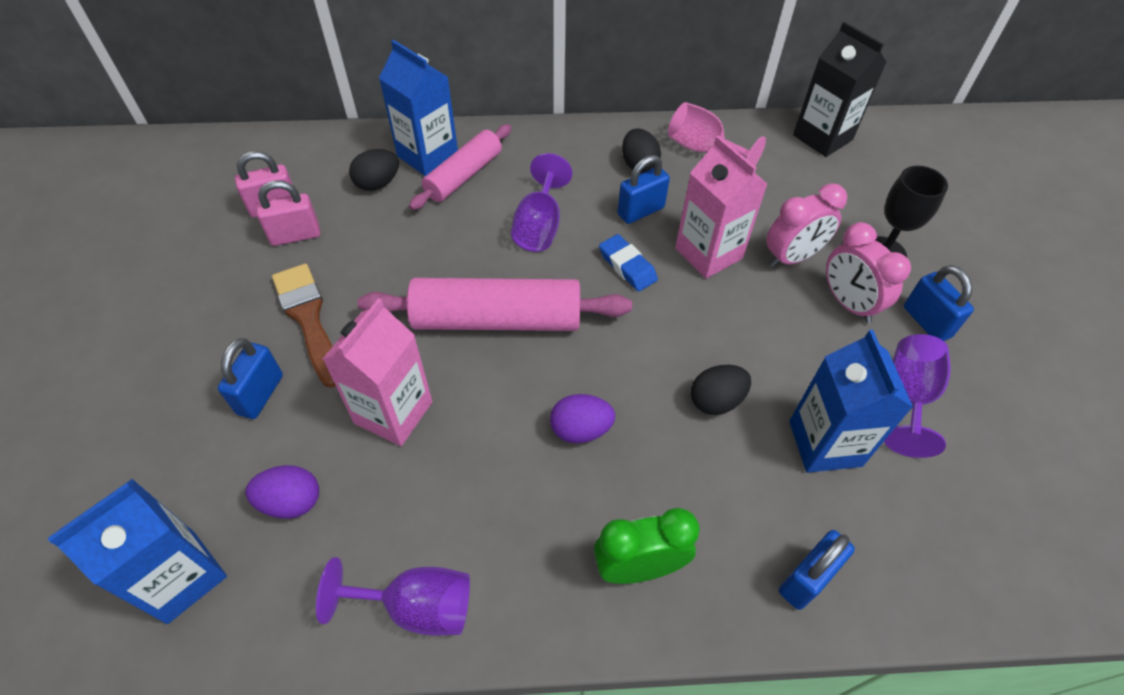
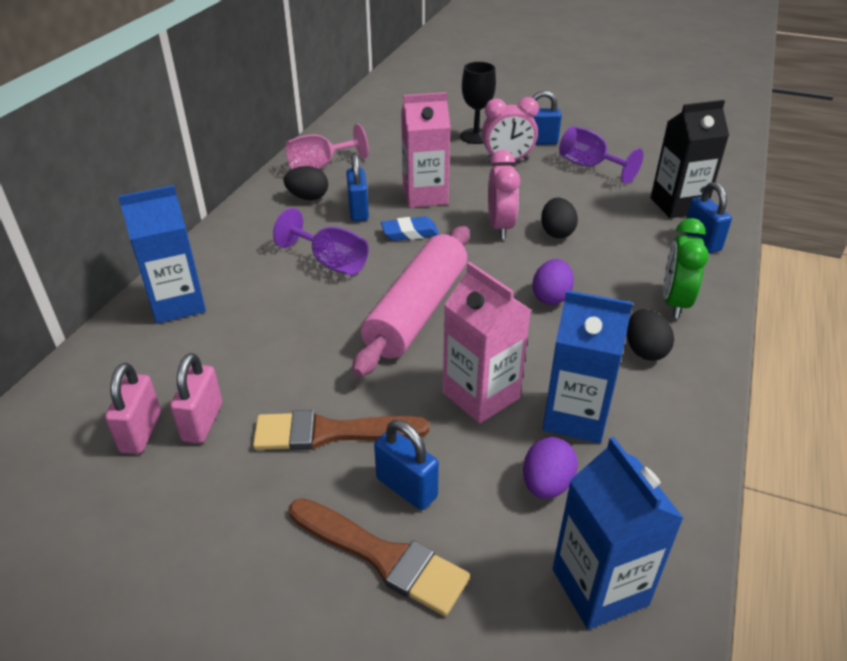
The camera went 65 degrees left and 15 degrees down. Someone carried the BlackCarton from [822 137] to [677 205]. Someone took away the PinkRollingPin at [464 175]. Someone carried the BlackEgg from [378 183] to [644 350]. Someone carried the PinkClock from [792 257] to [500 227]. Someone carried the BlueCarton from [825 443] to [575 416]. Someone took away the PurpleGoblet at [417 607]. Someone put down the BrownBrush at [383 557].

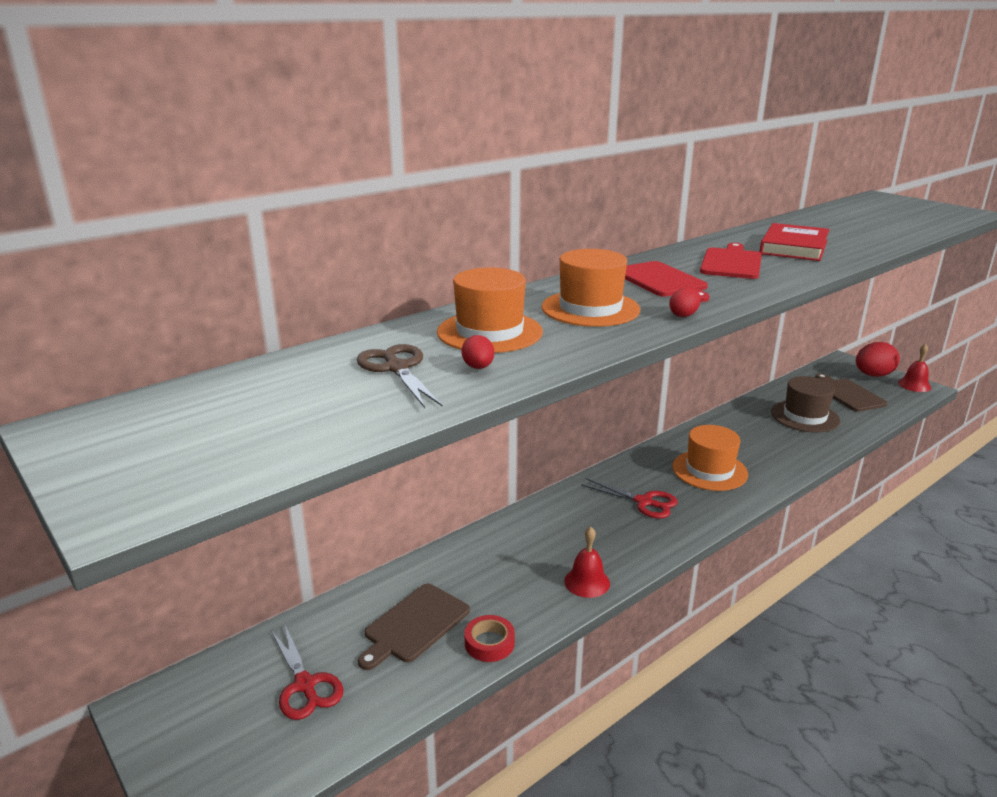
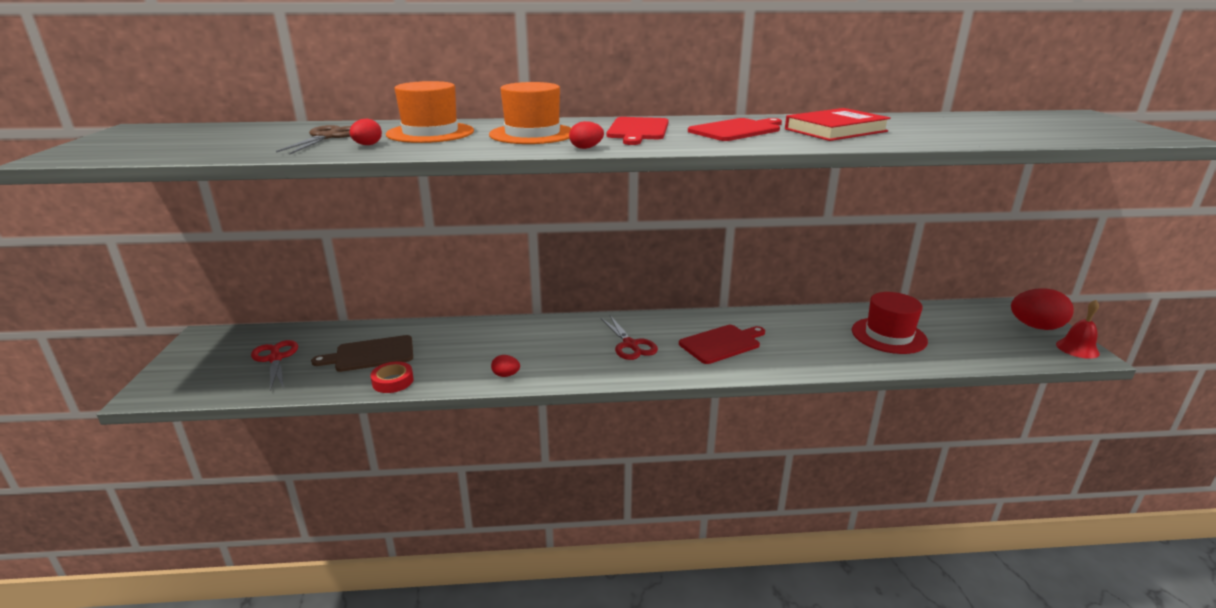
The camera went 35 degrees right and 0 degrees up. Someone took away the BrownCuttingBoard at [848 394]. Someone repainted the BrownHat at [804 416], which became the RedHat at [888 335]. Someone swapped the OrangeHat at [709 470] for the RedCuttingBoard at [722 343]. Someone swapped the RedBell at [587 582] for the RedEgg at [506 375]. Someone rotated the RedScissors at [305 685] by 150 degrees clockwise.

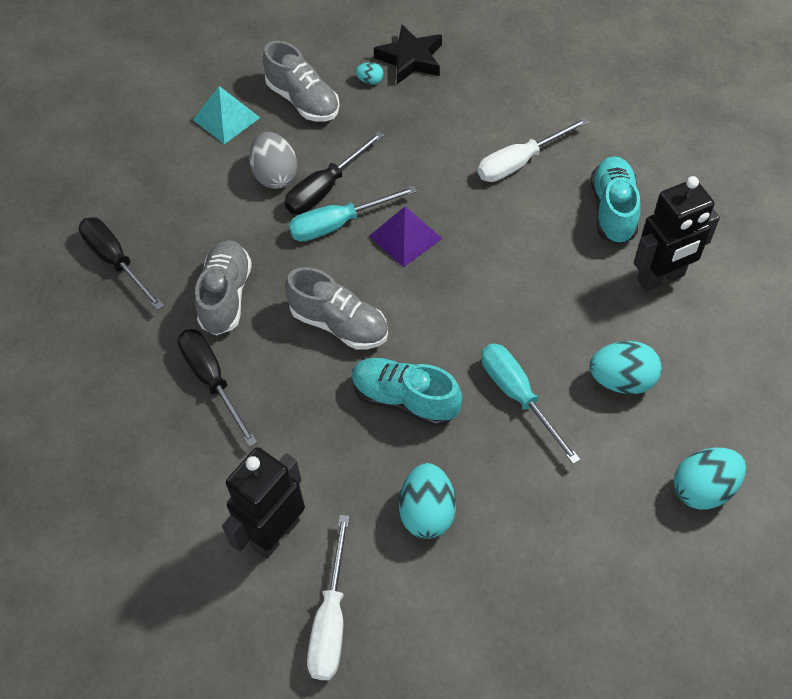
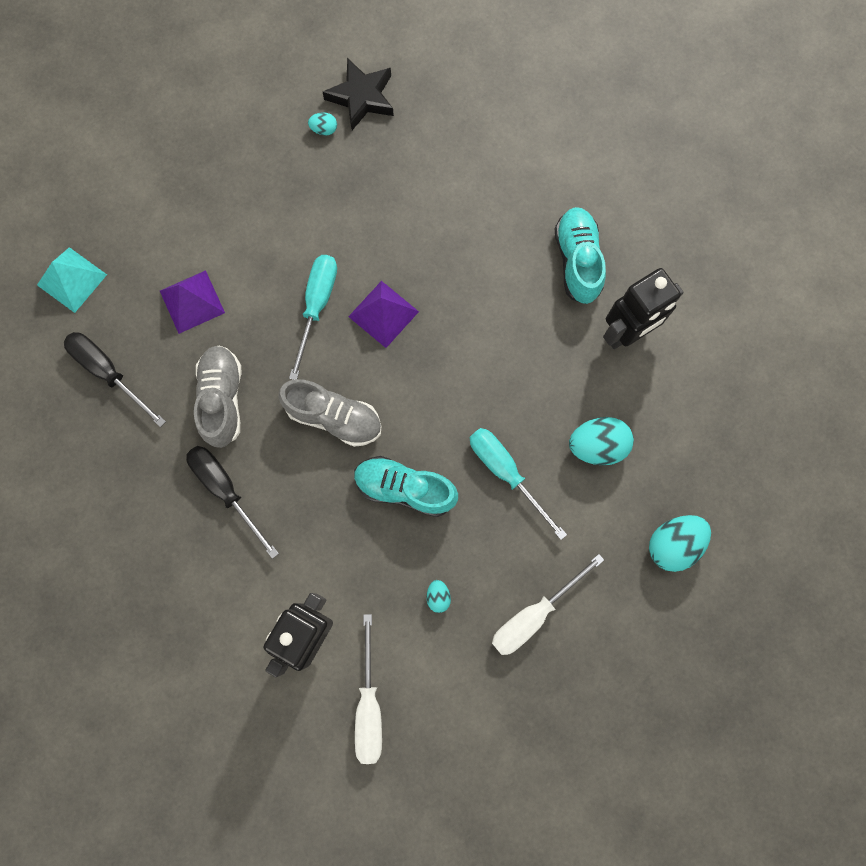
The camera went 10 degrees left and 20 degrees up. Someone took away the GreyShoe at [303 101]. Someone carried the TurquoisePyramid from [226 118] to [71 279]. Someone carried the WhiteScrewdriver from [519 162] to [534 614]. Someone took away the BlackScrewdriver at [325 188]. Someone took away the GreyEgg at [275 175]. Someone rotated the TurquoiseScrewdriver at [338 224] by 135 degrees clockwise. Someone scaled the TurquoiseEgg at [427 512] by 0.49. Someone put down the PurplePyramid at [192 301].

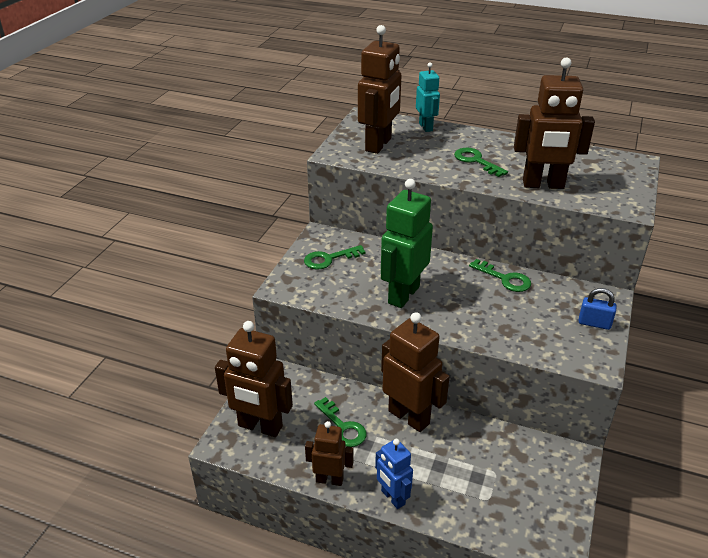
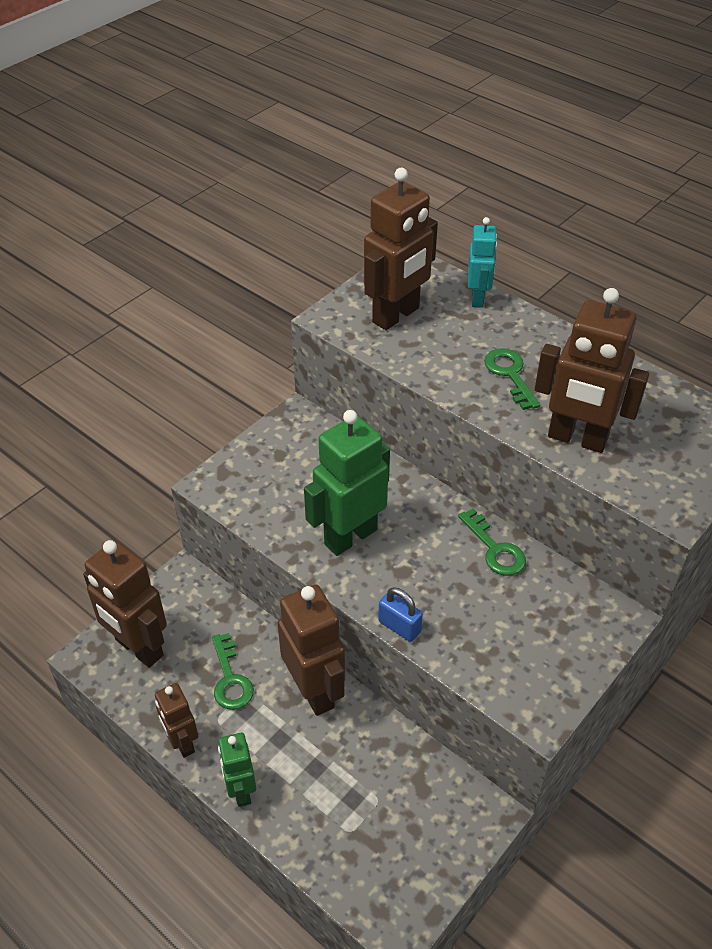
The camera went 20 degrees right and 10 degrees up. Someone took away the GreenKey at [329 259]. Someone carried the BluePadlock from [594 323] to [399 626]. Someone rotated the BrownRobot at [329 479] by 150 degrees counterclockwise. Someone repainted the BlueRobot at [392 497], which became the GreenRobot at [241 790].

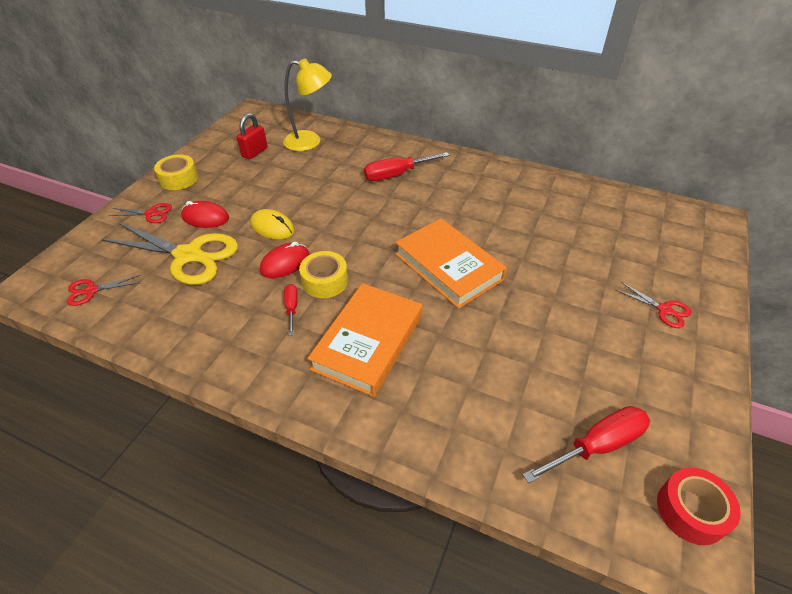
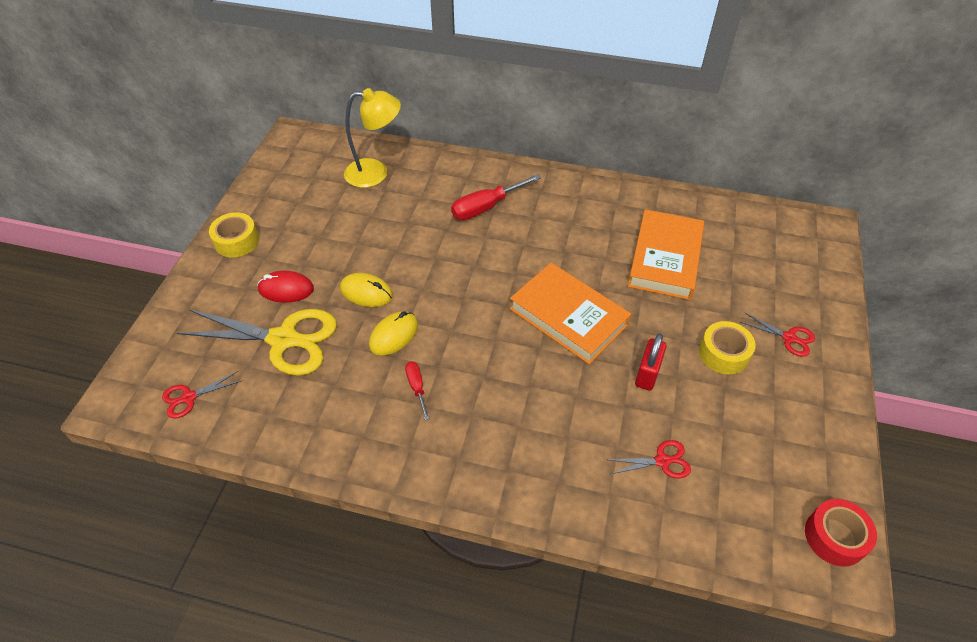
The camera went 10 degrees left and 5 degrees up. Someone carried the RedPadlock from [254 152] to [647 374]. Someone carried the RedScissors from [151 214] to [662 461]. Someone repainted the RedMouse at [285 263], which became the YellowMouse at [394 335]. Someone carried the YellowTape from [325 281] to [723 353]. Someone carried the OrangeBook from [368 342] to [665 259]. Someone took away the RedScrewdriver at [597 446].

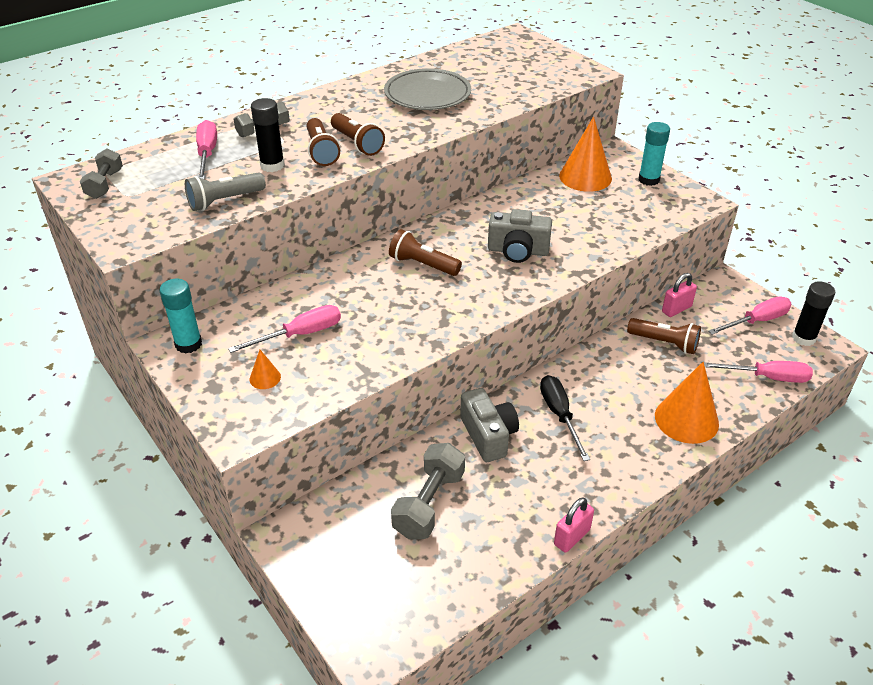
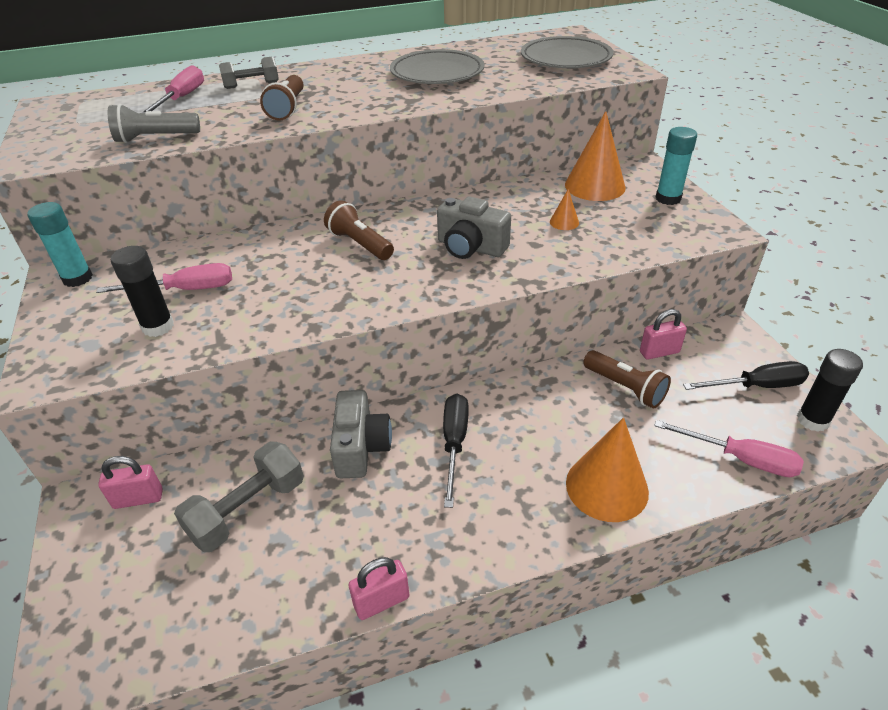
The camera went 20 degrees right and 0 degrees up. Someone carried the BlackGlueStick from [272 165] to [158 326]. Someone took away the BrownFlashlight at [357 143]. Someone took away the GreyDumbbell at [105 184]. Someone repainted the PinkScrewdriver at [757 321], which became the BlackScrewdriver at [757 386]. Someone carried the OrangeCone from [265 378] to [564 222]. Someone put down the GreyPlate at [565 59]. Someone put down the PinkPadlock at [138 499].

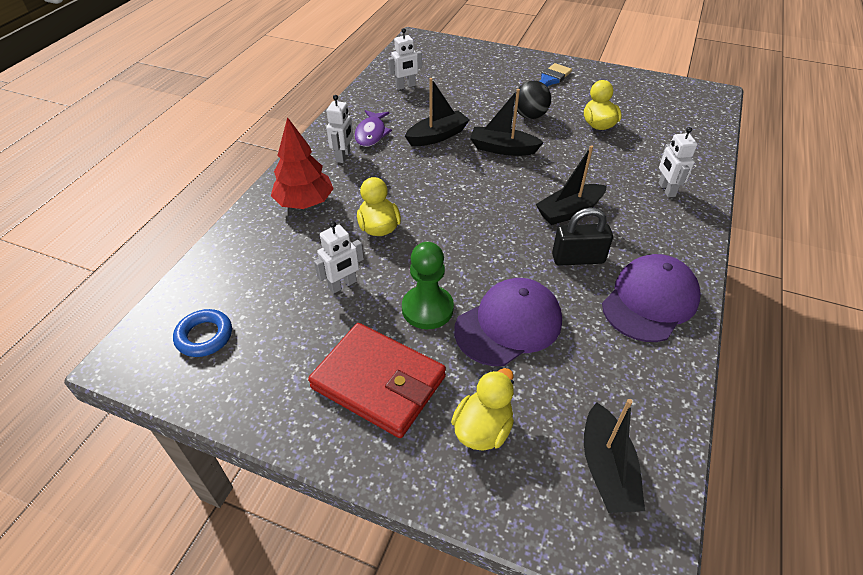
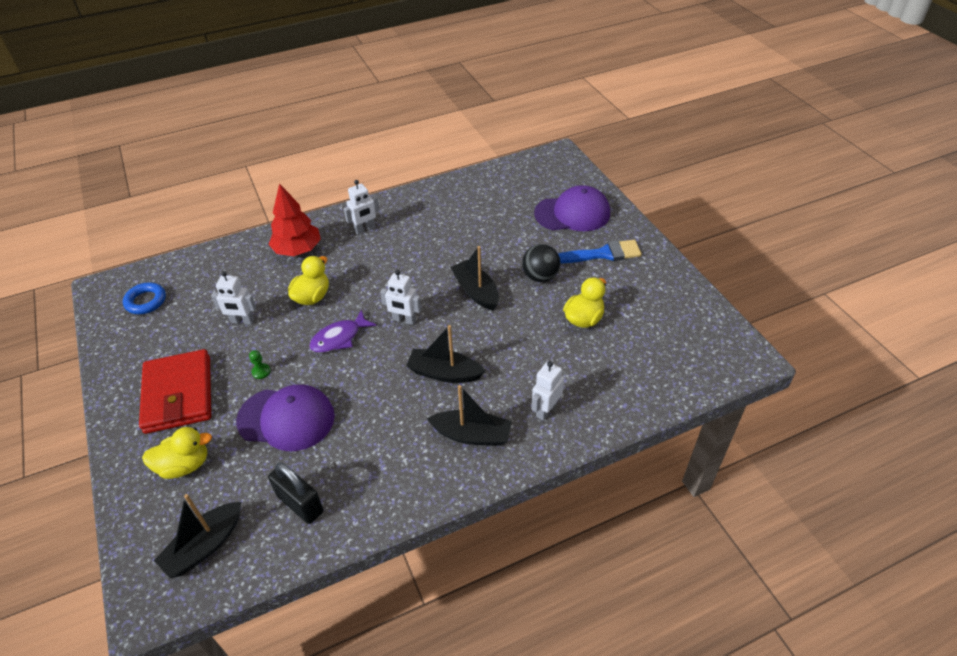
The camera went 45 degrees right and 0 degrees up. Someone carried the WhiteRobot from [405 86] to [404 320]. Someone carried the BlackBoat from [437 136] to [472 435]. Someone carried the PurpleFish from [371 134] to [339 338]. Someone carried the BlackPadlock from [578 259] to [300 503]. Someone scaled the GreenPawn at [427 309] by 0.43. Someone carried the PurpleCap from [650 301] to [572 213].

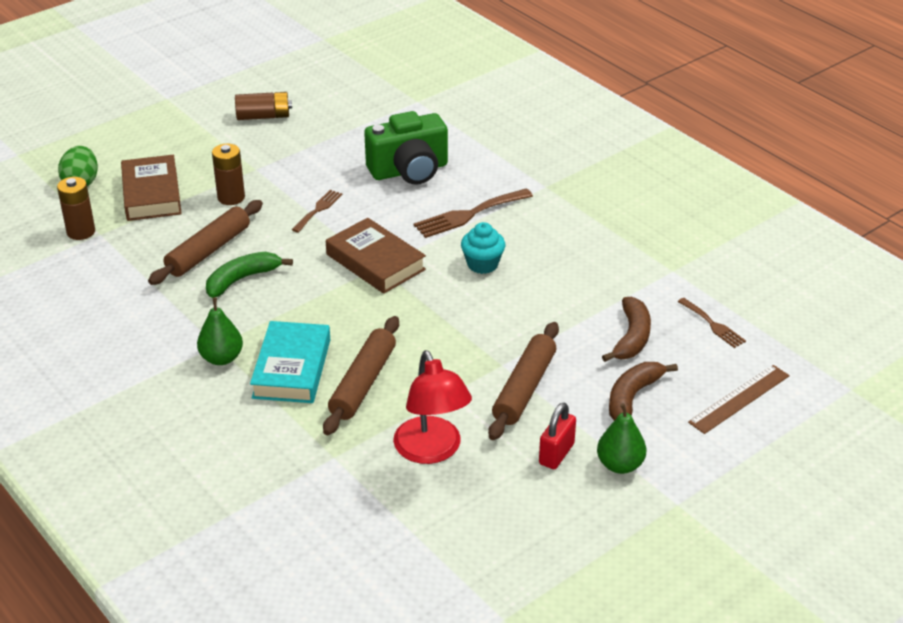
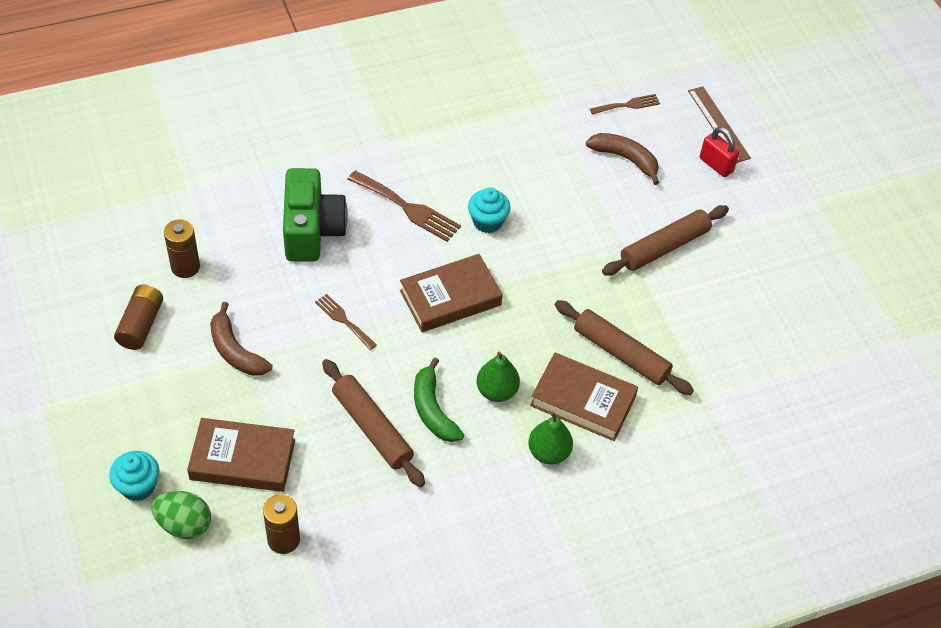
The camera went 75 degrees left and 15 degrees up. Someone carried the BrownBattery from [231 197] to [185 267]. Someone rotated the BrownFork at [469 215] by 45 degrees counterclockwise. Someone repainted the TurquoiseBook at [292 368], which became the BrownBook at [583 401]. Someone rotated the BrownRollingPin at [524 388] by 75 degrees counterclockwise. Someone took away the RedLamp at [432 451]. Someone carried the BrownBanana from [632 397] to [235 351]. Someone carried the RedPadlock from [556 454] to [716 165]. Someone carried the GreenPear from [620 465] to [496 391]. Someone put down the TurquoiseCupcake at [138 486].

